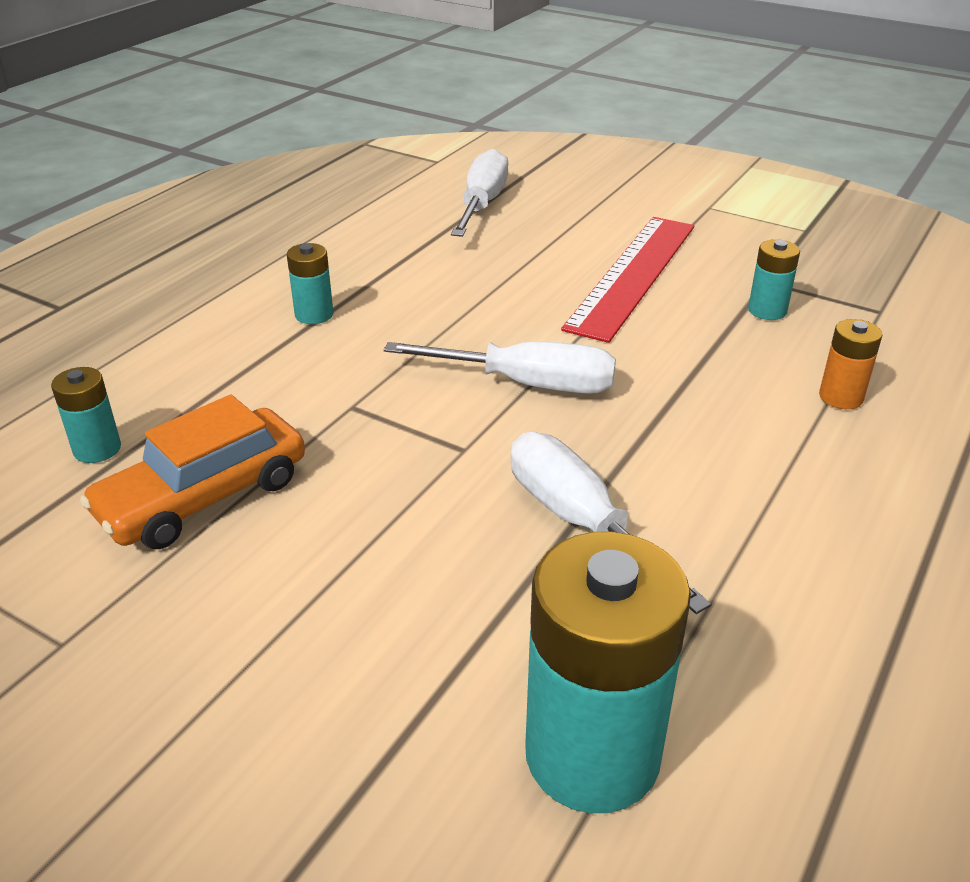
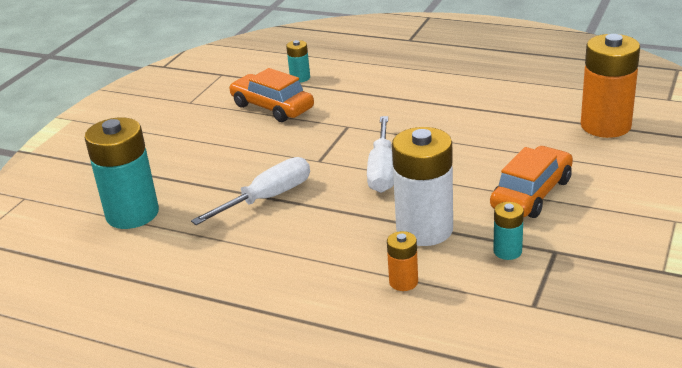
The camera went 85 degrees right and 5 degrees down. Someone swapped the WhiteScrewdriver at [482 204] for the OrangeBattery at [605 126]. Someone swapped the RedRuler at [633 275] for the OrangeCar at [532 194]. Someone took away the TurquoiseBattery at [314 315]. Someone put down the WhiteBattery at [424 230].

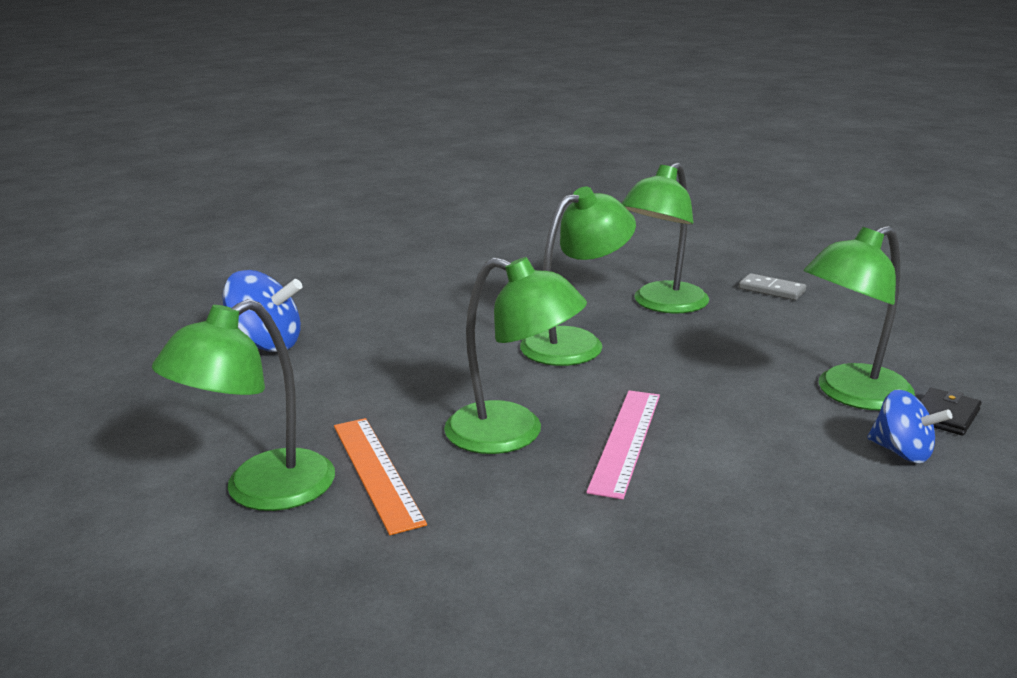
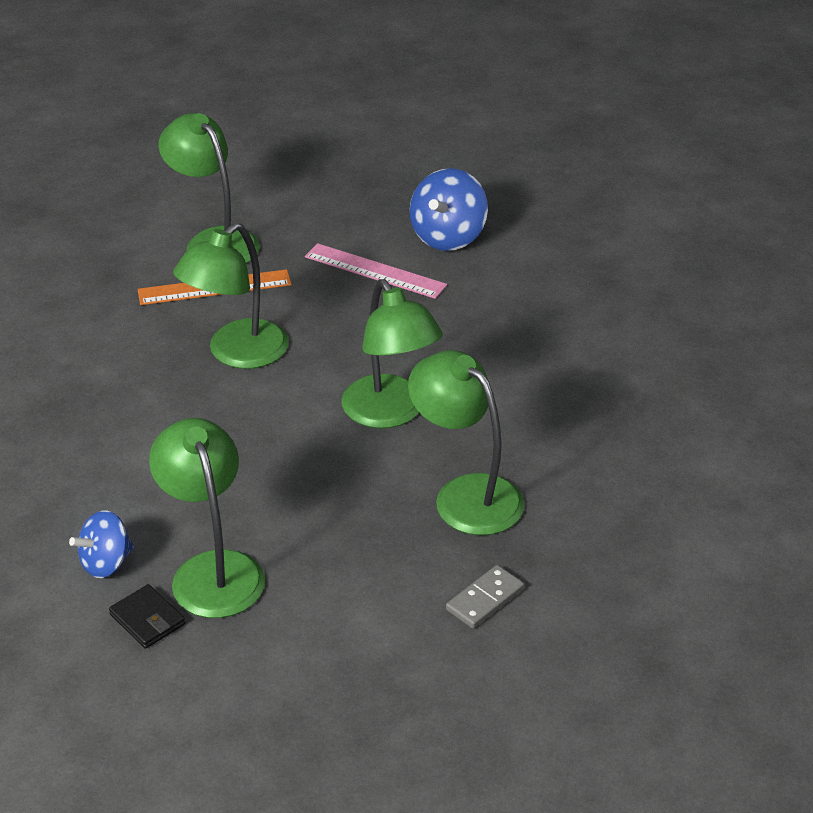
The camera went 100 degrees right and 15 degrees up. Someone carried the PinkRuler from [625 440] to [375 271].

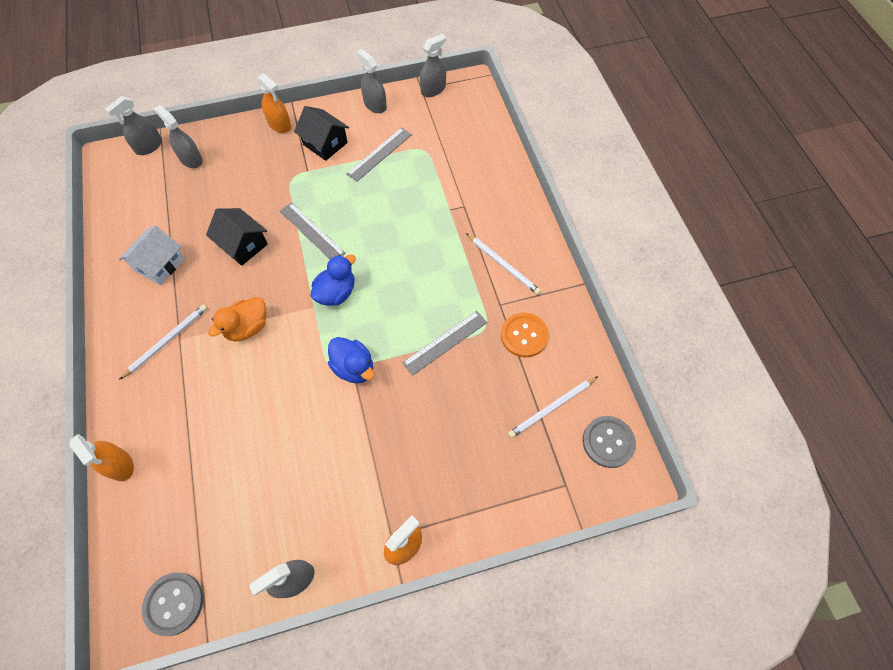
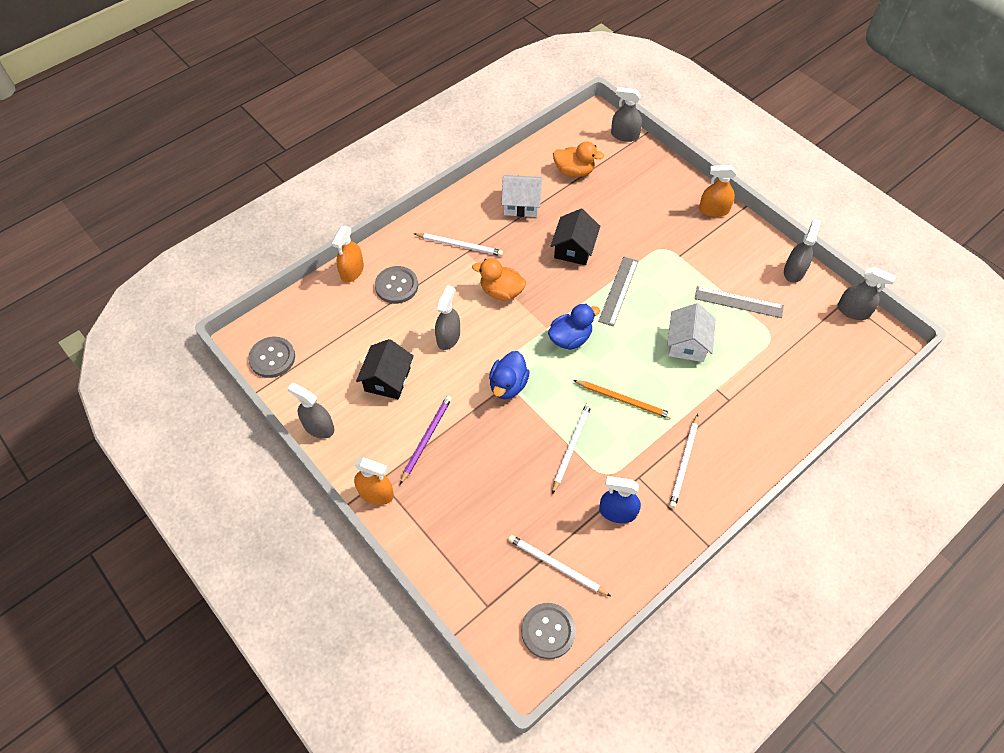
The camera went 65 degrees right and 5 degrees down. Someone rotated the OrangeSprayBottle at [279 124] by 75 degrees clockwise. Someone carried the GreySprayBottle from [191 159] to [448 337]. Someone carried the BlackHouse from [325 143] to [387 379]. Someone rotated the BlueDuck at [336 293] by 45 degrees counterclockwise. Someone swapped the GreyRuler at [445 342] for the WhitePencil at [571 446]. Someone swapped the OrangeButton at [524 335] for the BlueSprayBottle at [617 512]. Someone put down the OrangeDuck at [574 171]. Someone put down the GreyButton at [396 286]. Someone put down the WhiteHouse at [687 344]. Someone put down the OrangePencil at [623 400]. Someone put down the PurplePencil at [426 438].

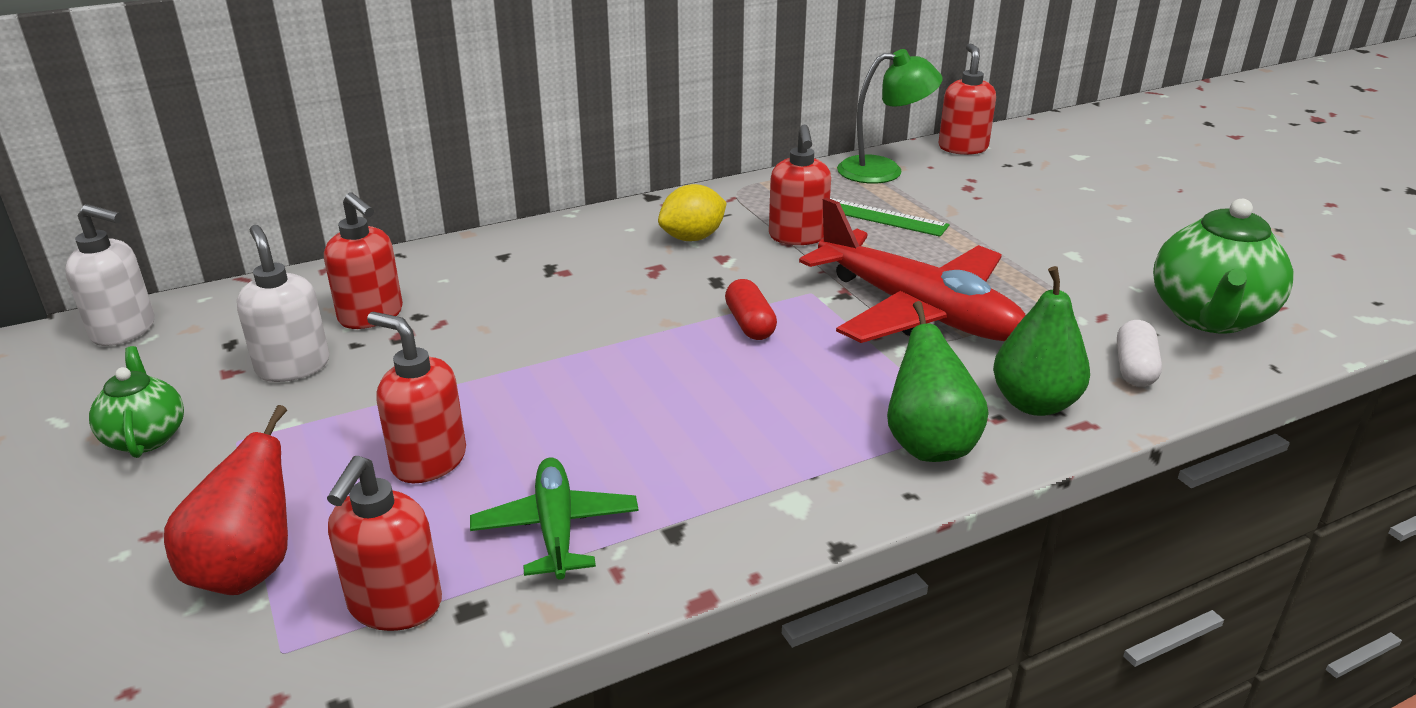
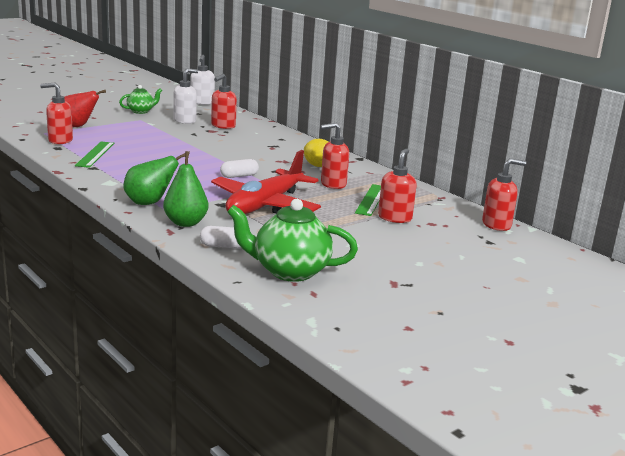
The camera went 75 degrees right and 10 degrees down. Someone took away the GreenLamp at [883 170]. Someone repainted the RedCapsule at [750 324], which became the WhiteCapsule at [239 176]. Someone carried the RedSoapDispenser from [428 461] to [395 218]. Someone swapped the GreenPlane at [556 528] for the GreenRuler at [95 154].

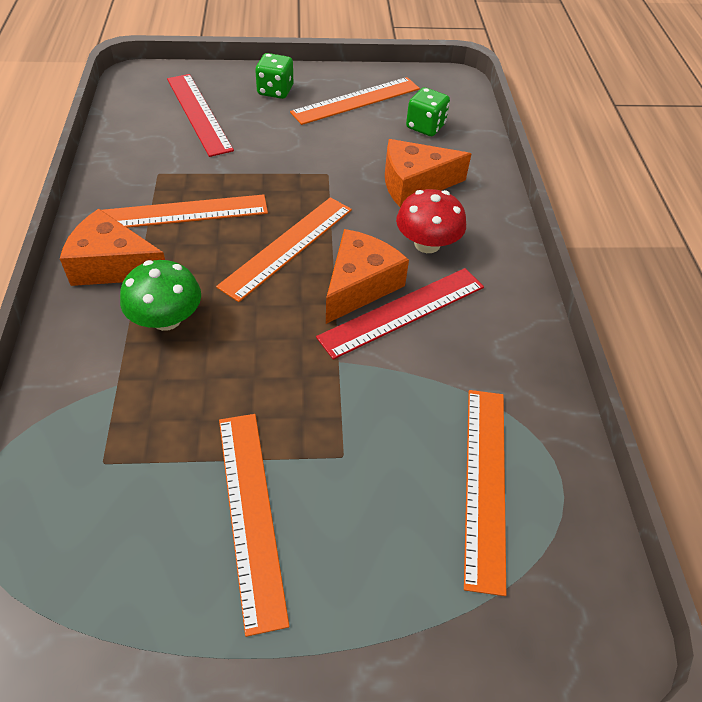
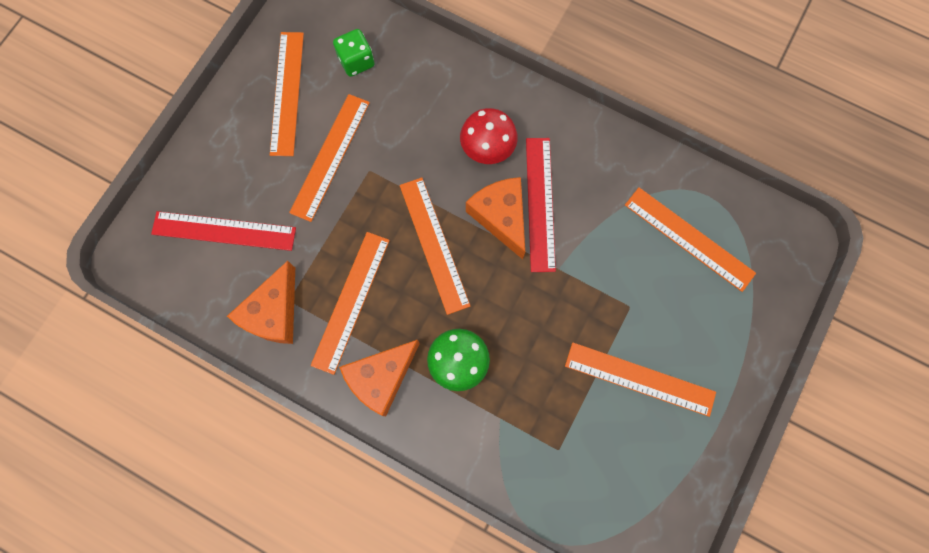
The camera went 55 degrees left and 25 degrees up. Someone took away the GreenDice at [275 91]. Someone carried the OrangeCheese from [414 184] to [274 313]. Someone put down the OrangeRuler at [330 156].

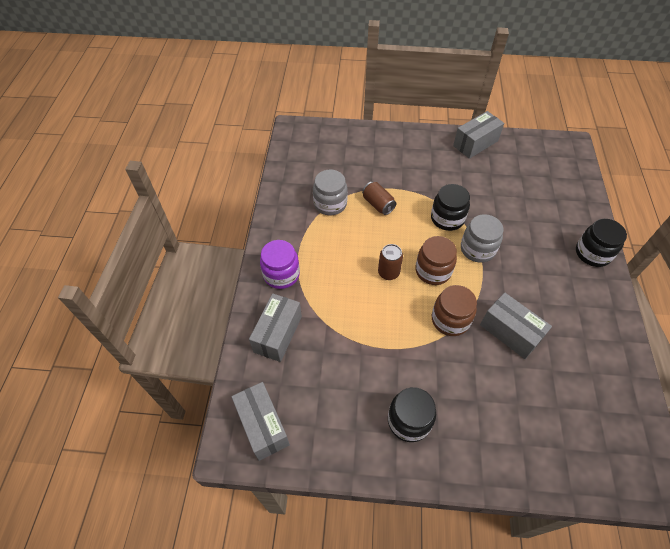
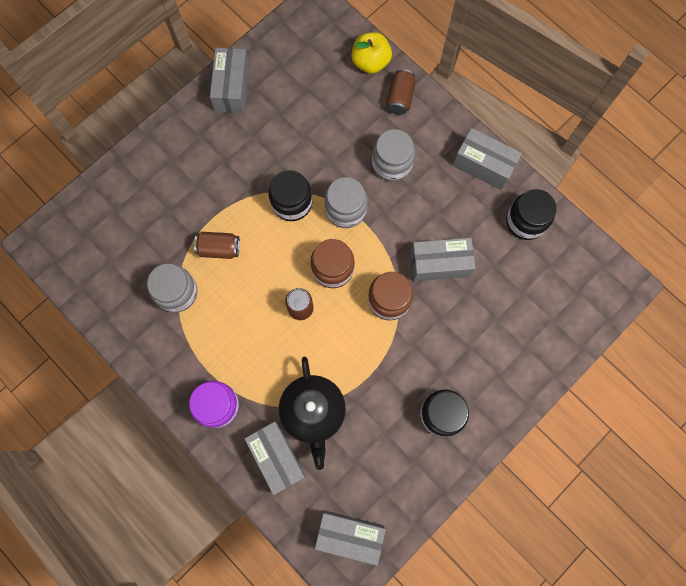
The camera went 50 degrees left and 20 degrees up. Someone carried the BlackJar from [592 253] to [525 221]. Someone put down the YellowApple at [370 62]. Someone put down the BrownCan at [400 98]. Someone put down the GreyBox at [483 165]. Someone put down the GreyJar at [392 164]. Someone put down the BlackTeapot at [313 412].

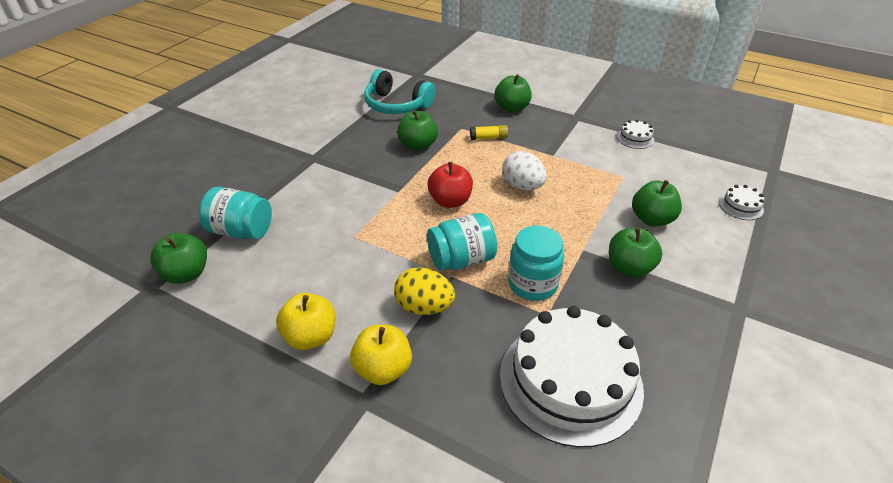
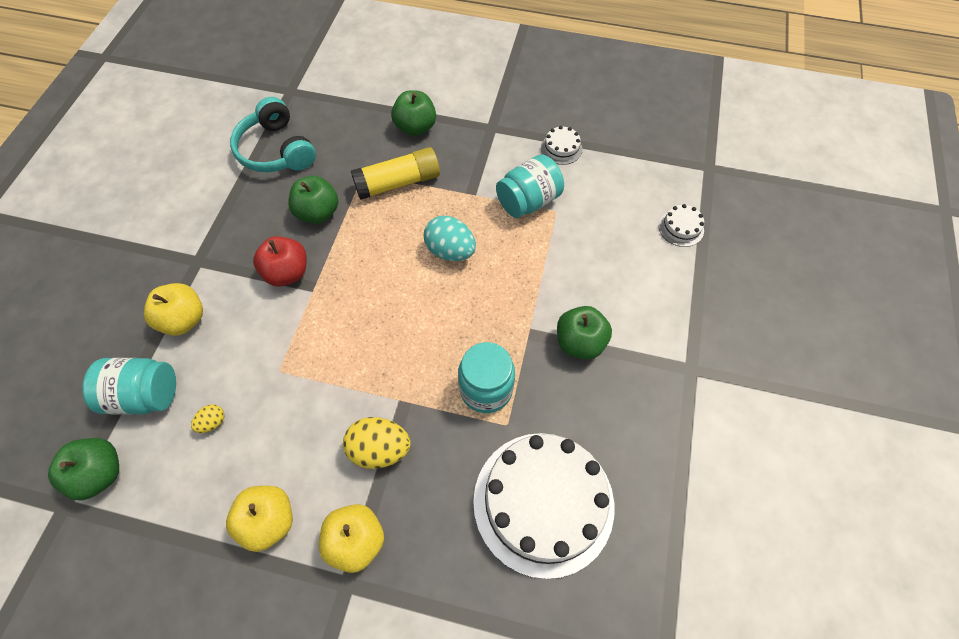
The camera went 15 degrees left and 20 degrees up. Someone rotated the TurquoiseHeadphones at [396 105] by 45 degrees clockwise. Someone scaled the YellowGlueStick at [488 138] by 1.93. Someone repainted the WhiteEgg at [522 186], which became the TurquoiseEgg at [450 251]. Someone carried the RedApple from [450 201] to [287 273]. Someone took away the GreenApple at [651 219]. Someone carried the TurquoiseJar from [461 260] to [528 201]. Someone put down the YellowApple at [184 320]. Someone put down the YellowEgg at [212 422].

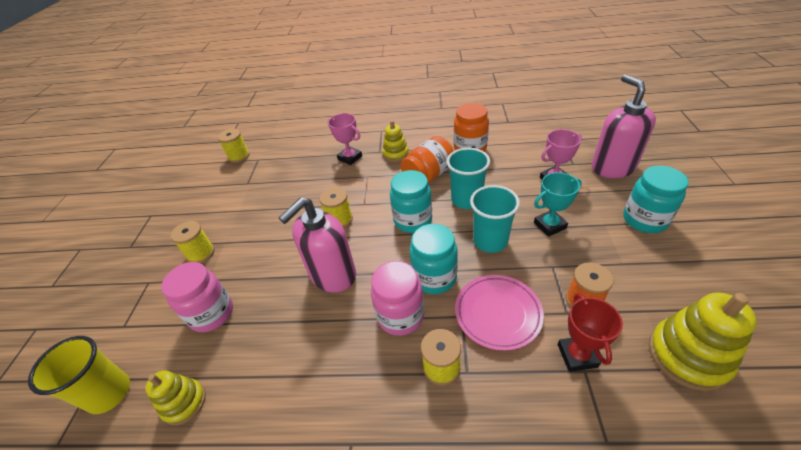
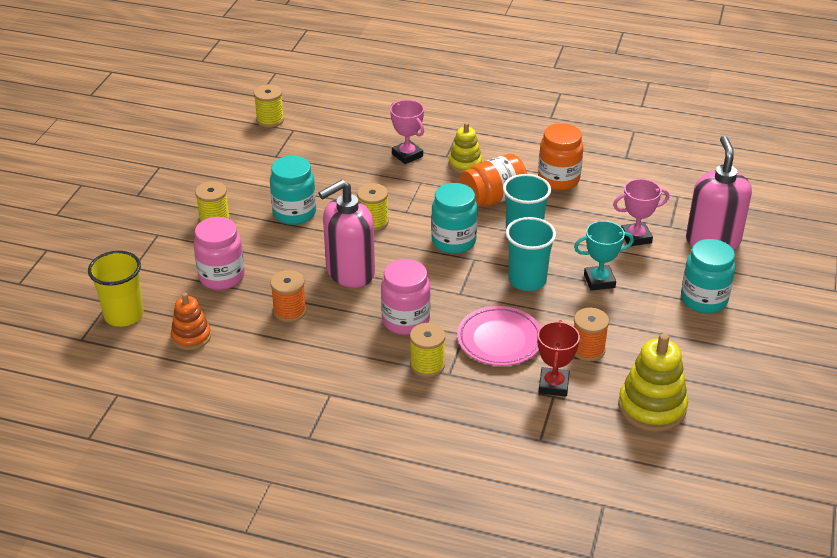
The camera went 10 degrees right and 5 degrees down. Someone carried the TurquoiseJar from [434 277] to [294 213]. Someone repainted the YellowStackingToy at [184 403], which became the OrangeStackingToy at [191 337]. Someone put down the OrangeSpool at [290 311].

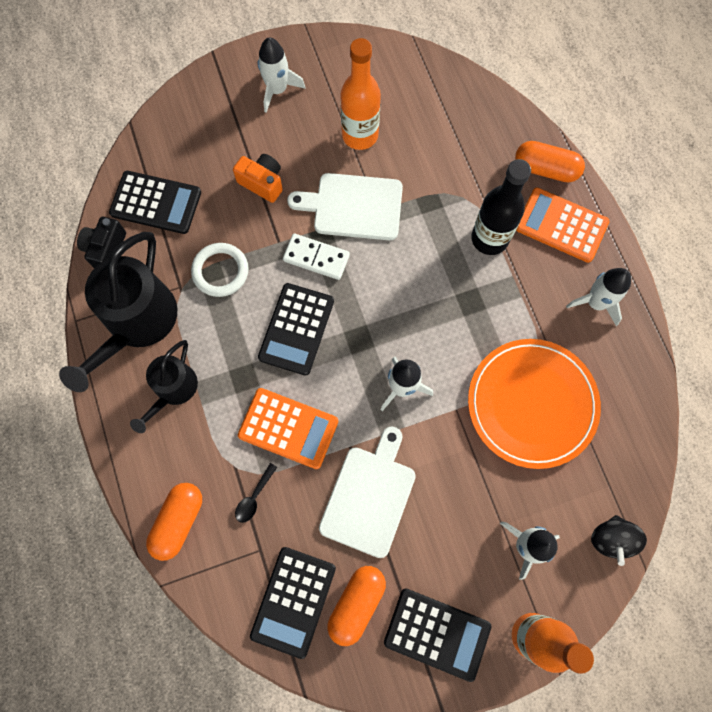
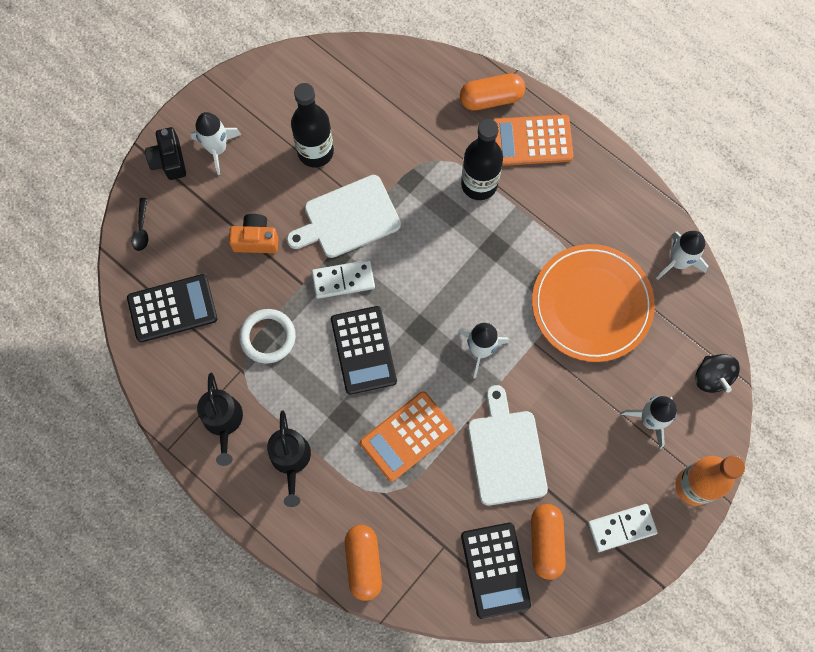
The camera went 30 degrees left and 0 degrees up. Someone repainted the OrangeBottle at [360 135], which became the BlackBottle at [315 152]. Someone carried the BlackCamera from [106 249] to [169 160]. Someone scaled the BlackWateringCan at [137 323] by 0.58. Someone carried the WhiteRocket from [596 302] to [678 261]. Someone rotated the OrangeCalculator at [288 428] by 150 degrees clockwise. Someone carried the BlackSpoon from [254 497] to [141 229]. Someone swapped the BlackCalculator at [437 634] for the WhiteDomino at [621 528].

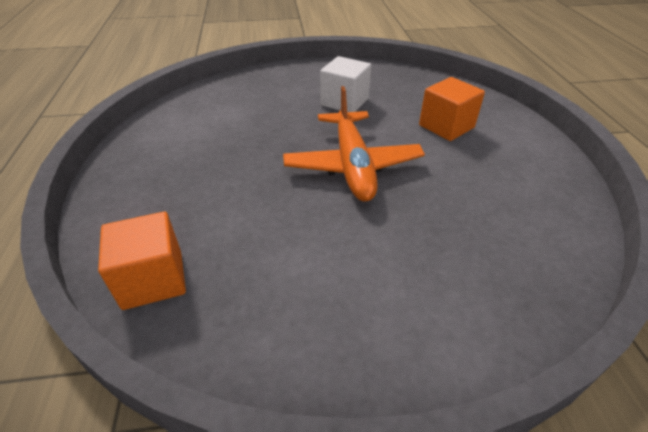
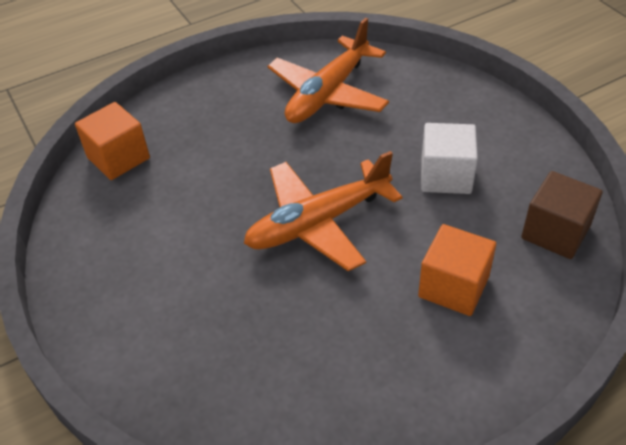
The camera went 70 degrees right and 5 degrees up. Someone put down the OrangePlane at [328 94]. Someone put down the BrownCube at [555 232].

